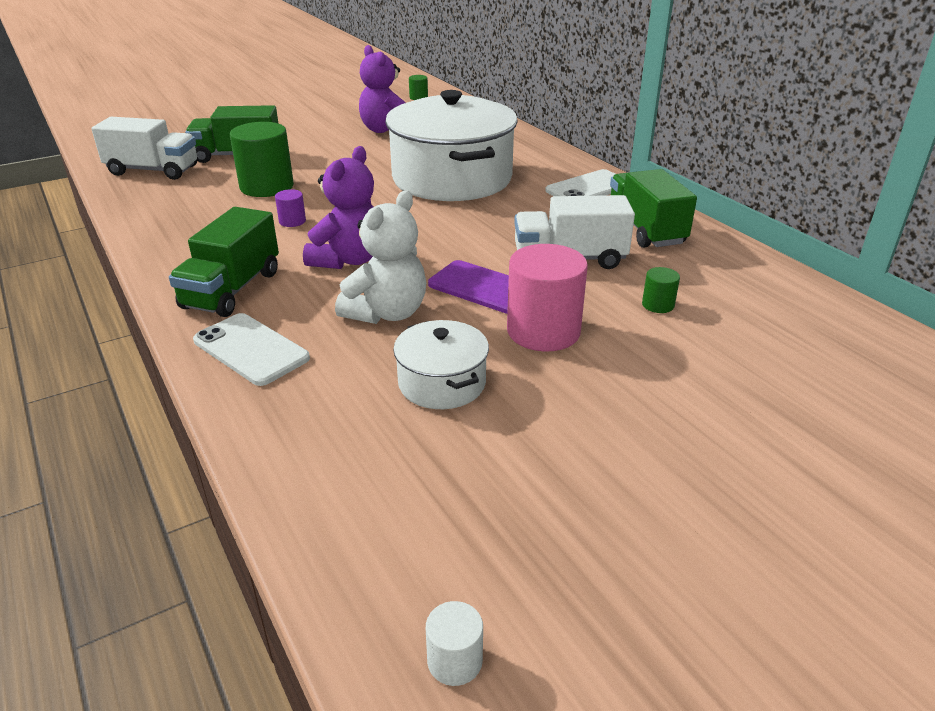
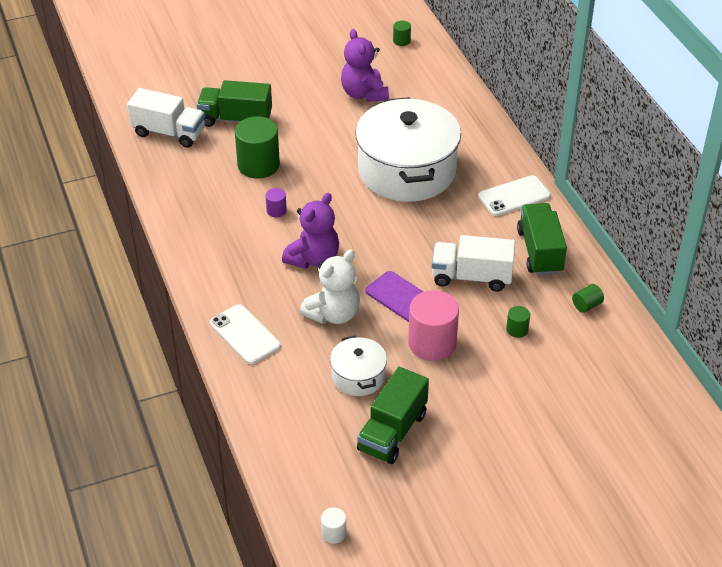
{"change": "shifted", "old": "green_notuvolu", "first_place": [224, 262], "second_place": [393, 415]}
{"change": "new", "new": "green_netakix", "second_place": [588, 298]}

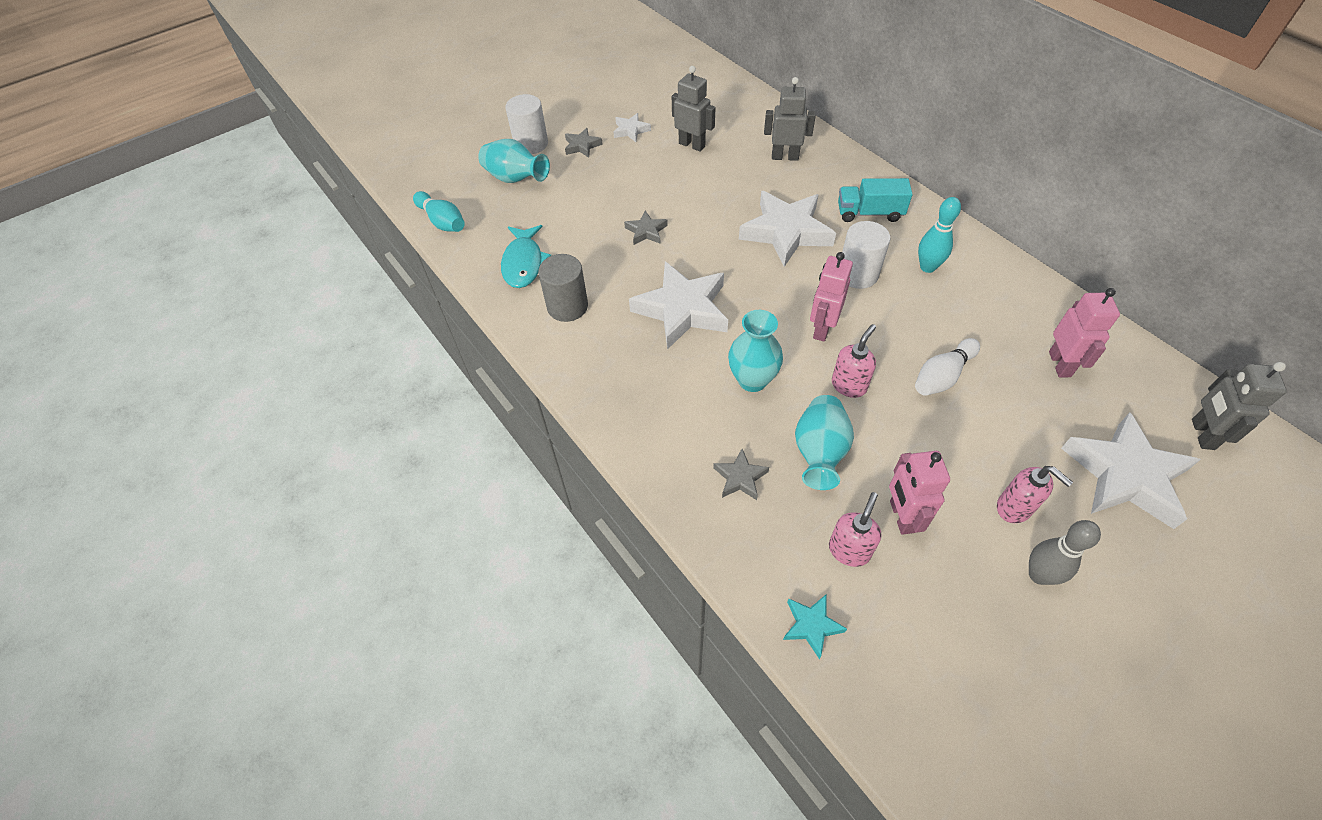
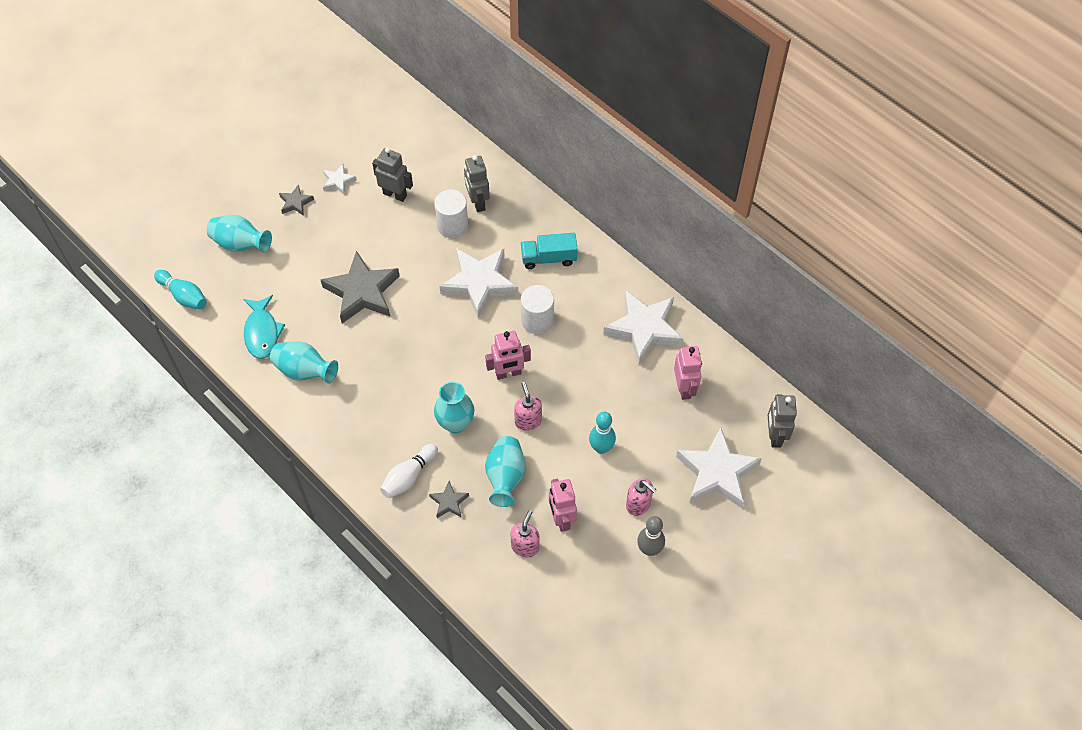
{"change": "shifted", "old": "white_netakix", "first_place": [526, 124], "second_place": [451, 213]}
{"change": "swapped", "old": "grey_netakix", "new": "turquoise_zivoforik", "first_place": [563, 288], "second_place": [304, 362]}
{"change": "scaled", "old": "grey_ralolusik", "first_place": [646, 227], "second_place": [360, 287], "factor": 2.14}
{"change": "shifted", "old": "white_ralolusik", "first_place": [678, 305], "second_place": [643, 327]}
{"change": "rotated", "old": "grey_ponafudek", "first_place": [790, 119], "second_place": [477, 183], "degrees": -105}
{"change": "gone", "old": "turquoise_ralolusik", "first_place": [815, 627]}
{"change": "rotated", "old": "pink_ponafudek", "first_place": [831, 297], "second_place": [508, 355], "degrees": -120}
{"change": "rotated", "old": "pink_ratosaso", "first_place": [854, 361], "second_place": [528, 406], "degrees": -45}
{"change": "shifted", "old": "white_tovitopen", "first_place": [947, 367], "second_place": [409, 471]}
{"change": "shifted", "old": "turquoise_tovitopen", "first_place": [939, 235], "second_place": [602, 433]}

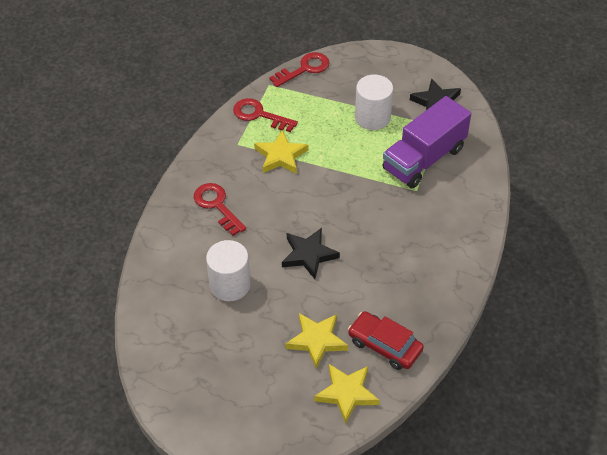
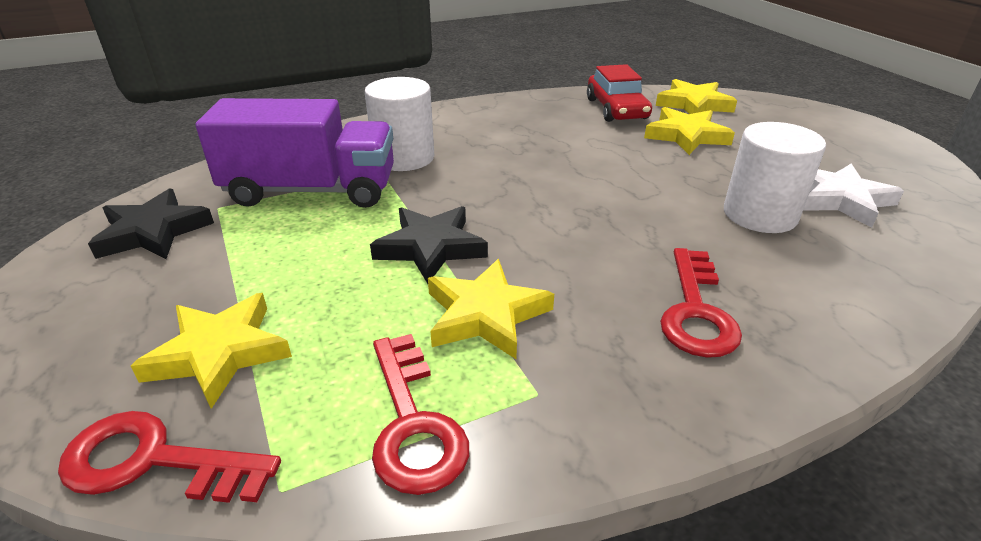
{"change": "shifted", "old": "black_ralolusik", "first_place": [311, 253], "second_place": [429, 245]}
{"change": "shifted", "old": "white_netakix", "first_place": [374, 102], "second_place": [399, 124]}
{"change": "new", "new": "yellow_ralolusik", "second_place": [211, 351]}
{"change": "new", "new": "white_ralolusik", "second_place": [853, 195]}

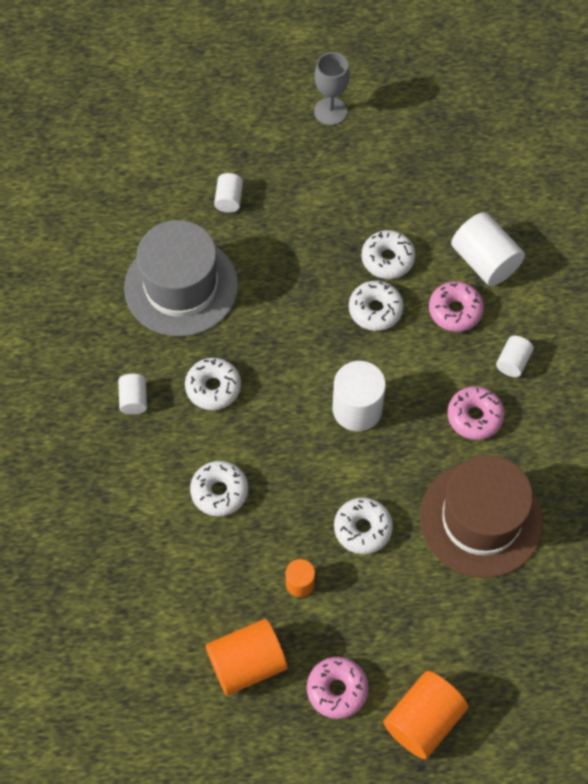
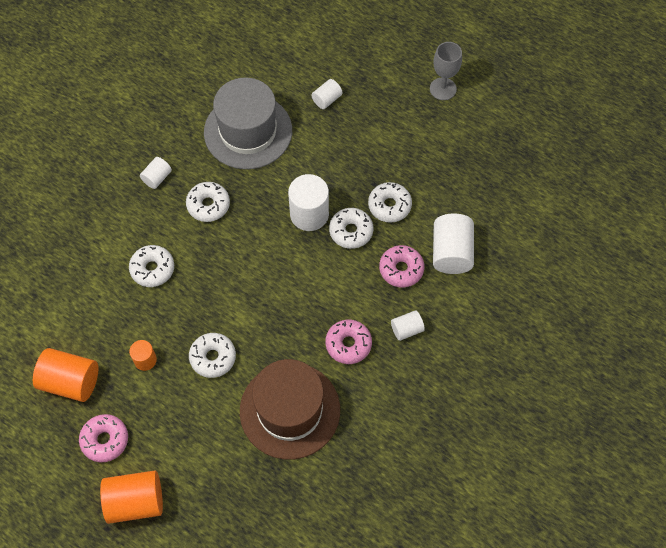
{"change": "shifted", "old": "white_netakix", "first_place": [359, 396], "second_place": [308, 202]}

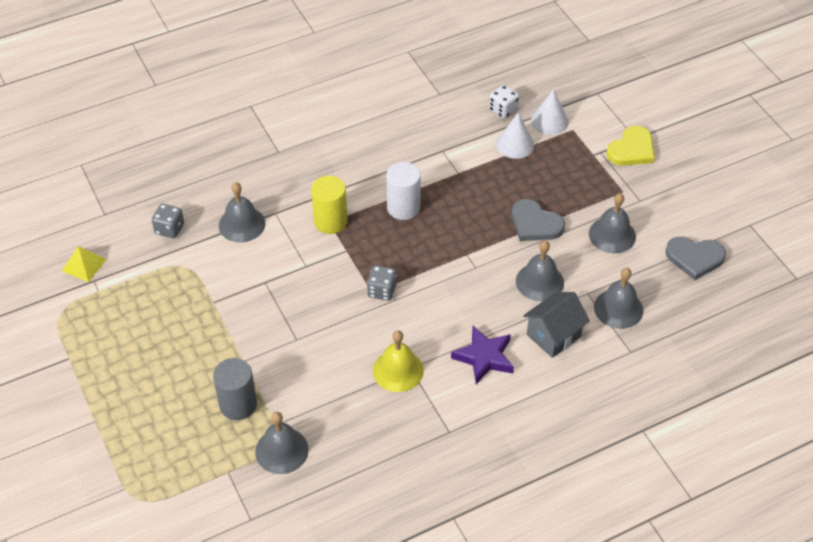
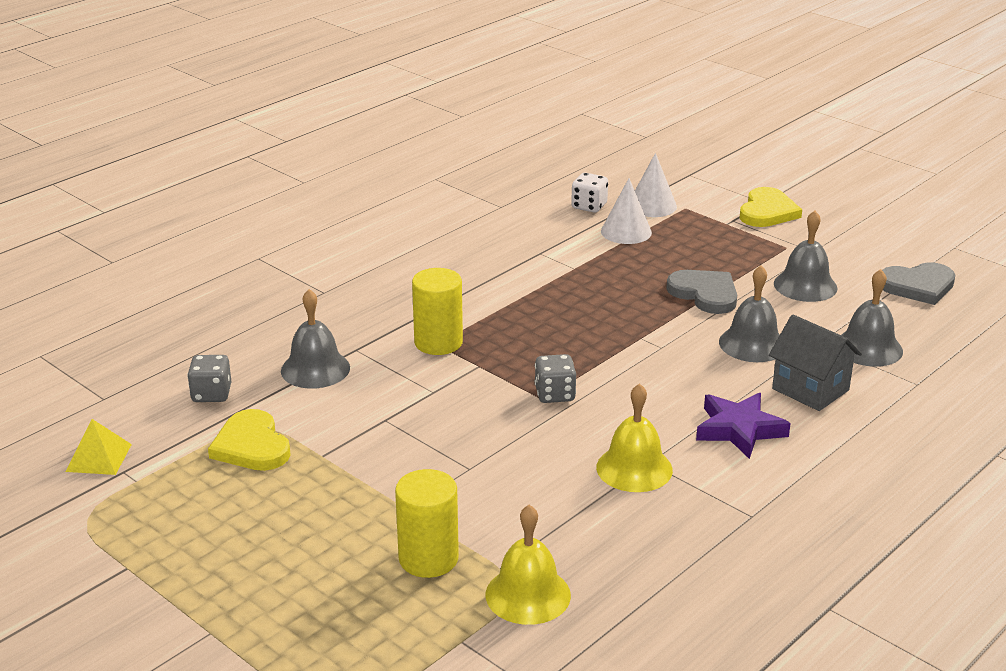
{"change": "repainted", "old": "grey_netakix", "new": "yellow_netakix", "first_place": [235, 389], "second_place": [427, 523]}
{"change": "repainted", "old": "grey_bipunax", "new": "yellow_bipunax", "first_place": [282, 443], "second_place": [528, 564]}
{"change": "gone", "old": "white_netakix", "first_place": [403, 191]}
{"change": "rotated", "old": "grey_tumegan", "first_place": [538, 220], "second_place": [701, 292], "degrees": -150}
{"change": "rotated", "old": "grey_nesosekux", "first_place": [556, 325], "second_place": [815, 363], "degrees": -75}
{"change": "new", "new": "yellow_tumegan", "second_place": [249, 440]}

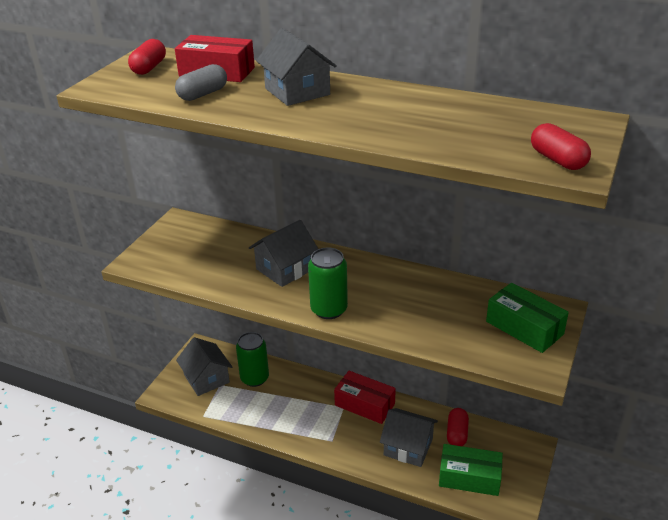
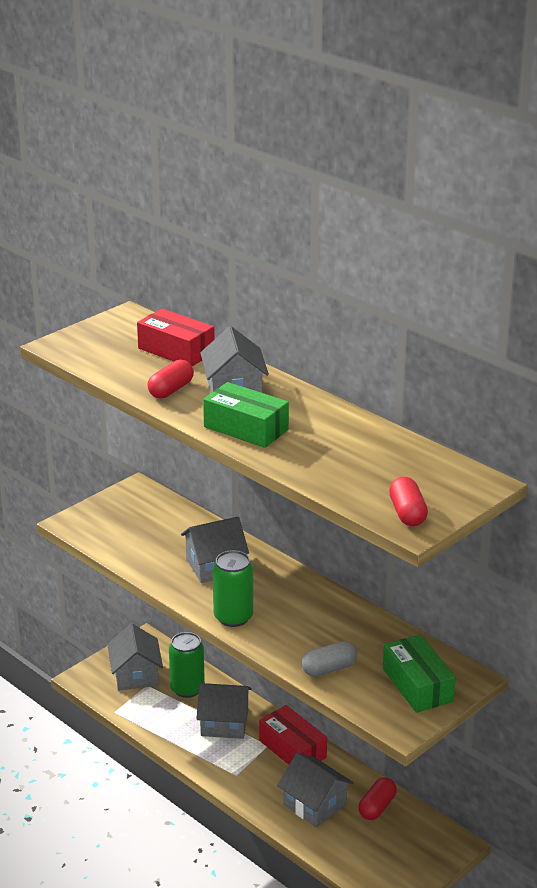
{"change": "shifted", "old": "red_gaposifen", "first_place": [147, 57], "second_place": [170, 379]}
{"change": "shifted", "old": "grey_gaposifen", "first_place": [201, 82], "second_place": [329, 659]}
{"change": "shifted", "old": "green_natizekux", "first_place": [471, 470], "second_place": [246, 415]}
{"change": "new", "new": "grey_nesosekux", "second_place": [224, 711]}

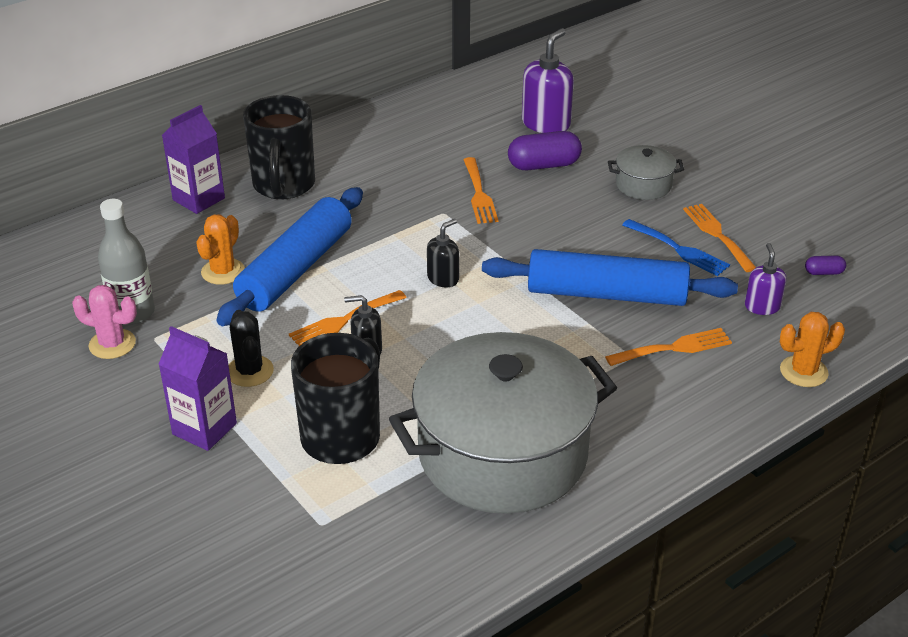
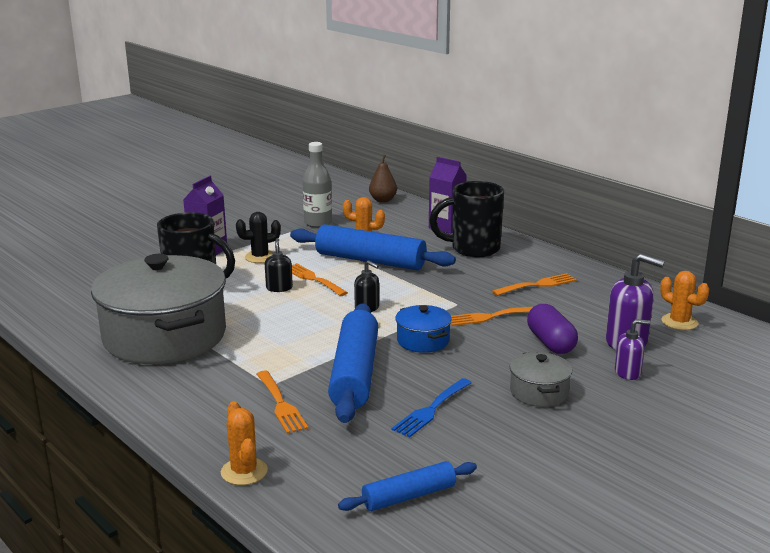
{"change": "gone", "old": "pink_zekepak", "first_place": [104, 322]}
{"change": "shifted", "old": "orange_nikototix", "first_place": [719, 238], "second_place": [534, 284]}
{"change": "shifted", "old": "purple_ratosaso", "first_place": [765, 279], "second_place": [632, 349]}
{"change": "swapped", "old": "purple_gaposifen", "new": "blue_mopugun", "first_place": [825, 265], "second_place": [407, 486]}
{"change": "new", "new": "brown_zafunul", "second_place": [383, 178]}
{"change": "new", "new": "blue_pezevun", "second_place": [423, 329]}
{"change": "new", "new": "orange_zekepak", "second_place": [684, 300]}

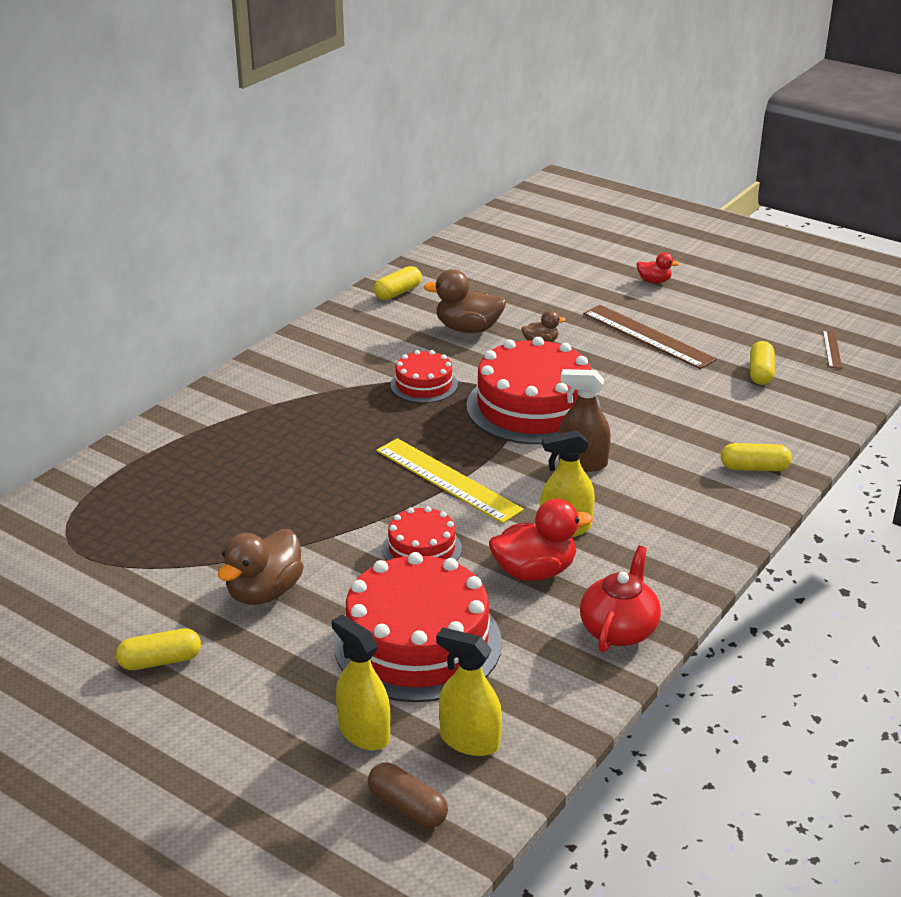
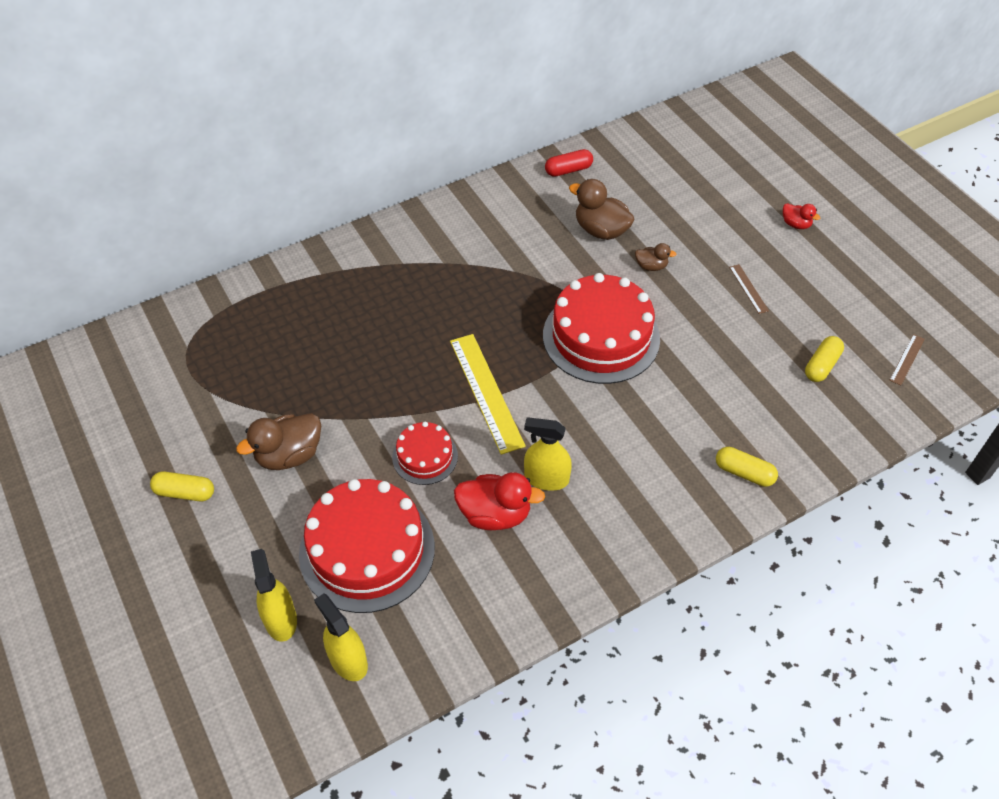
{"change": "gone", "old": "brown_gaposifen", "first_place": [408, 795]}
{"change": "repainted", "old": "yellow_gaposifen", "new": "red_gaposifen", "first_place": [398, 283], "second_place": [569, 163]}
{"change": "gone", "old": "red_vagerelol", "first_place": [424, 376]}
{"change": "gone", "old": "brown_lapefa", "first_place": [584, 420]}
{"change": "gone", "old": "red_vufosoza", "first_place": [620, 599]}
{"change": "scaled", "old": "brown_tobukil", "first_place": [650, 337], "second_place": [749, 289], "factor": 0.48}

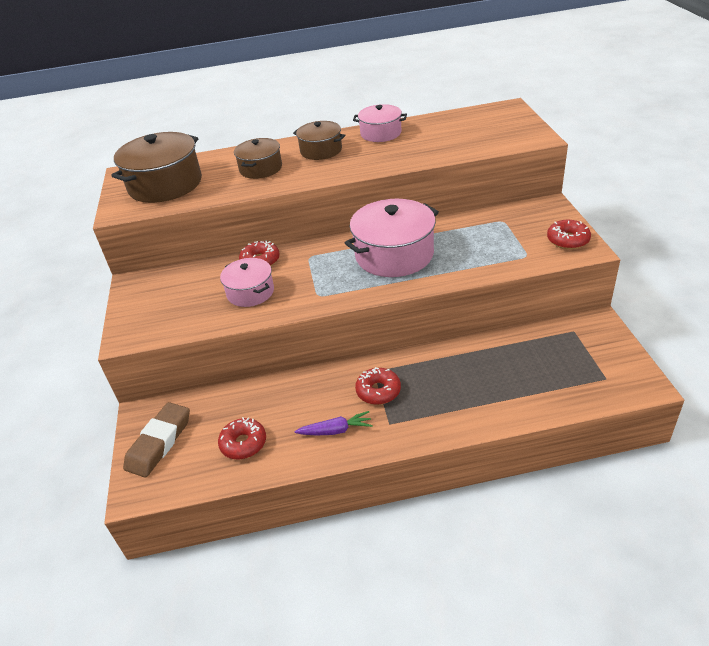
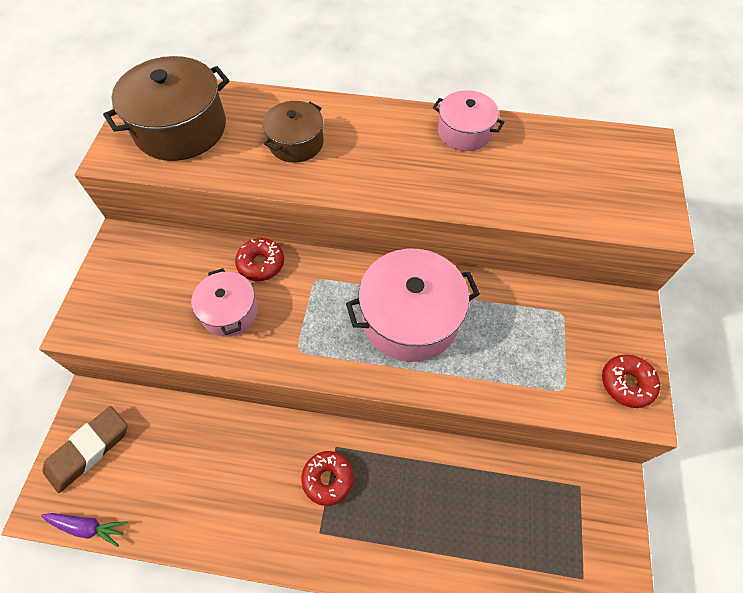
{"change": "gone", "old": "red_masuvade", "first_place": [242, 438]}
{"change": "gone", "old": "brown_pezevun", "first_place": [319, 140]}
{"change": "shifted", "old": "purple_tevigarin", "first_place": [333, 423], "second_place": [84, 530]}

